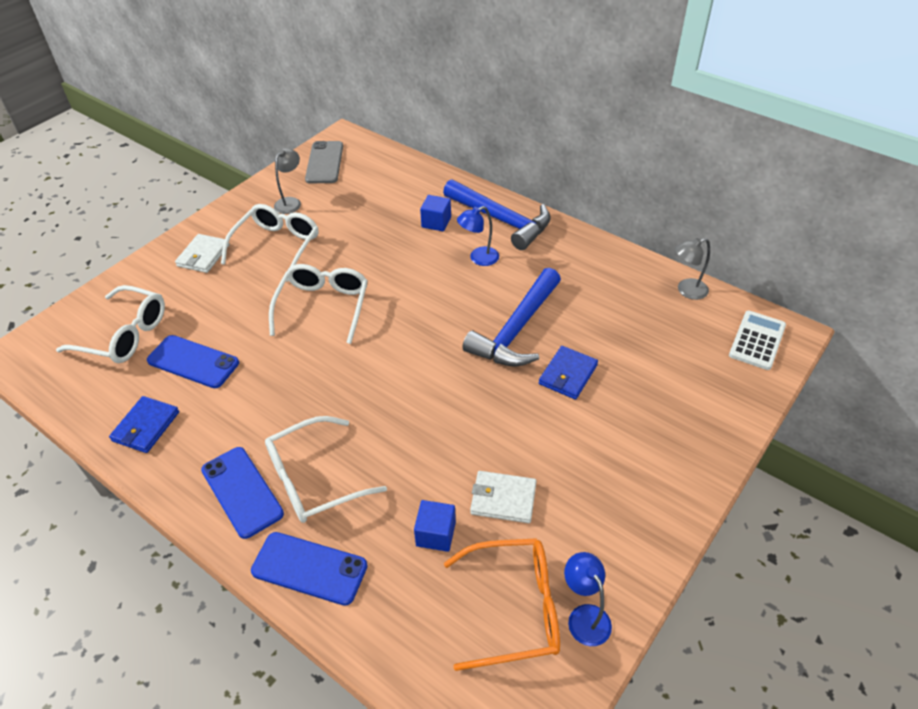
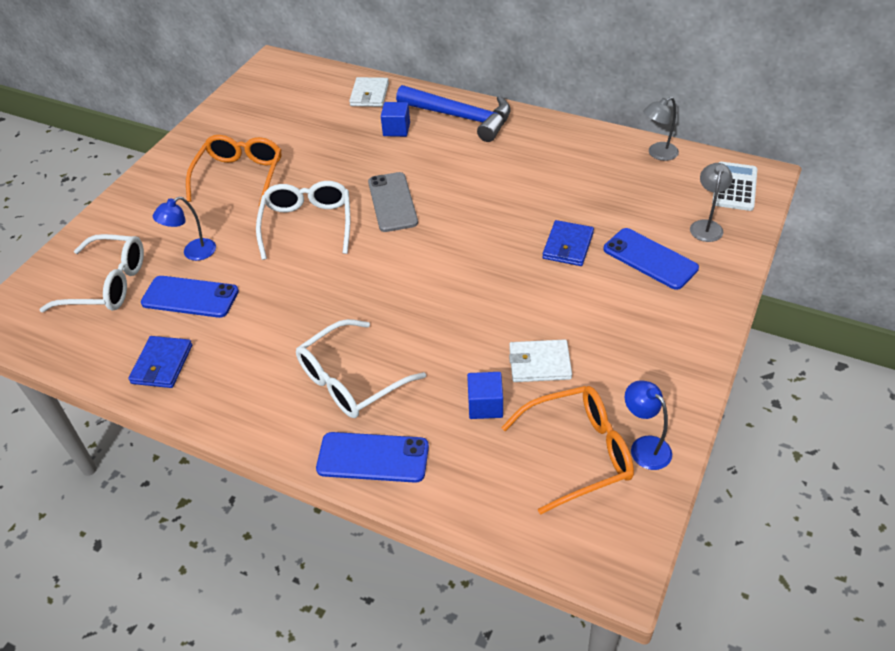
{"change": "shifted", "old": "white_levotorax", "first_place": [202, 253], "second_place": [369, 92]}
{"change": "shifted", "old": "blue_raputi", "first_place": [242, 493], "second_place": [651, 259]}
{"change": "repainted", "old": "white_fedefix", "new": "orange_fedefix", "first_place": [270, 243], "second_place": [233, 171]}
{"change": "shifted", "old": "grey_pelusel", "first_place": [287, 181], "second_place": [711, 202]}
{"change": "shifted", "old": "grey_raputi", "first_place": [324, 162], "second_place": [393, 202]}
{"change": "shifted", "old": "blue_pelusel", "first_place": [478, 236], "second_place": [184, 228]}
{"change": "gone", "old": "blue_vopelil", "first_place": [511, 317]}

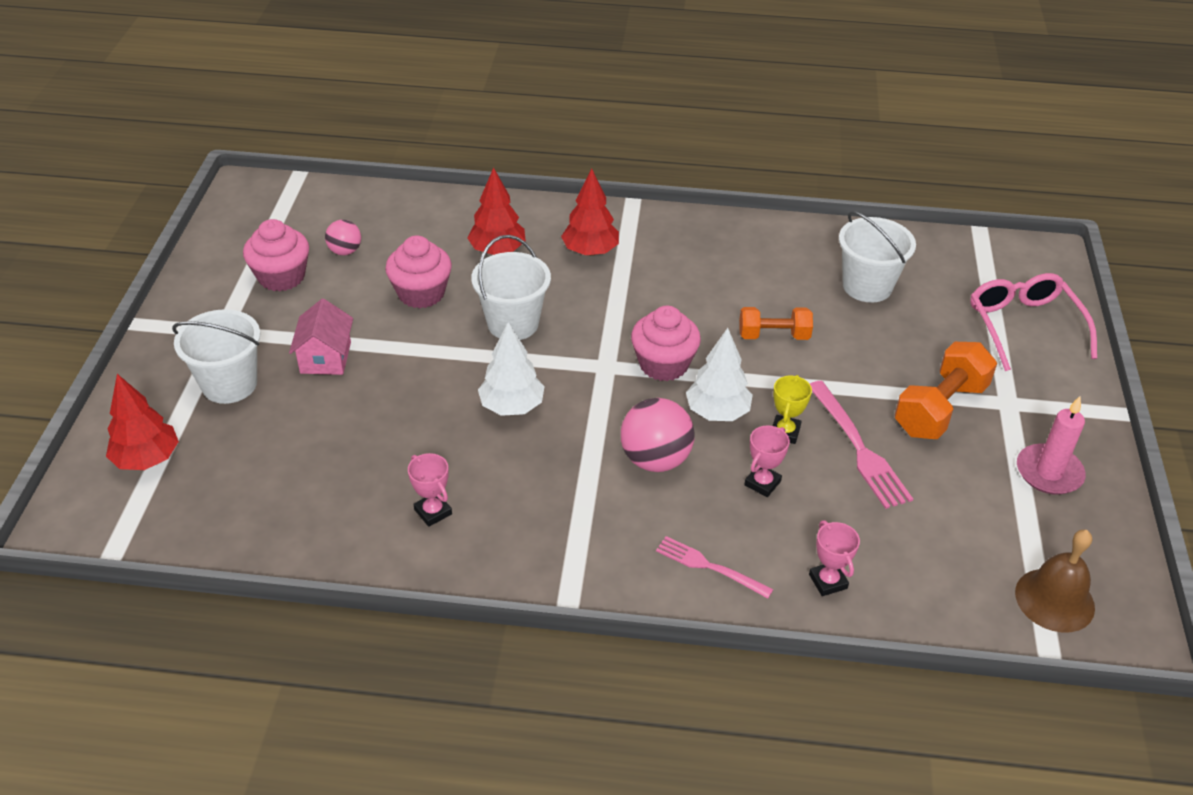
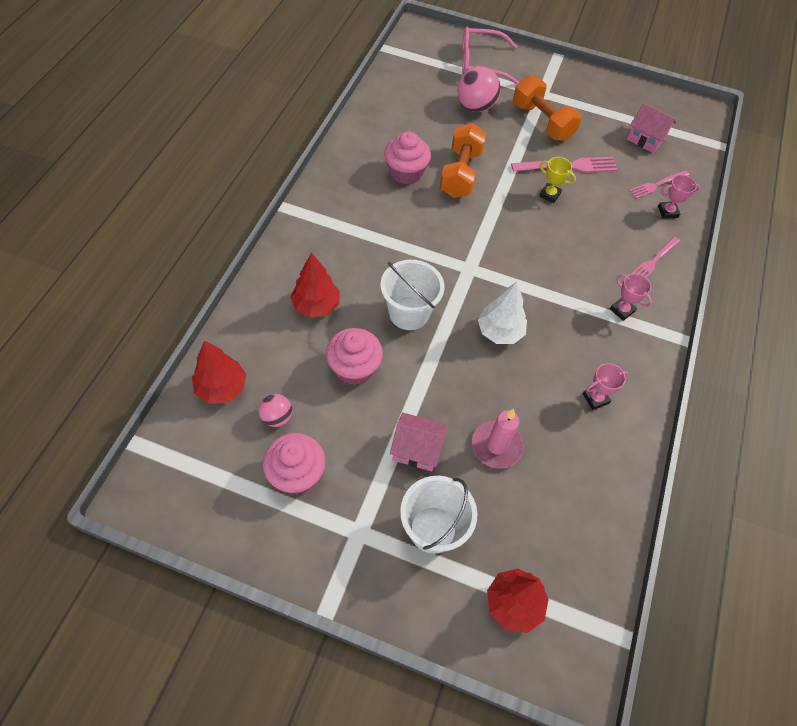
{"change": "shifted", "old": "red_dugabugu", "first_place": [590, 212], "second_place": [219, 372]}
{"change": "shifted", "old": "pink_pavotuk", "first_place": [658, 435], "second_place": [479, 89]}
{"change": "shifted", "old": "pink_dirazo", "first_place": [666, 343], "second_place": [407, 157]}
{"change": "gone", "old": "white_dugabugu", "first_place": [719, 374]}
{"change": "scaled", "old": "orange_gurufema", "first_place": [776, 323], "second_place": [463, 160], "factor": 1.56}
{"change": "shifted", "old": "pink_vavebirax", "first_place": [767, 461], "second_place": [631, 297]}
{"change": "gone", "old": "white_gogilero", "first_place": [877, 257]}
{"change": "gone", "old": "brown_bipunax", "first_place": [1055, 581]}
{"change": "shifted", "old": "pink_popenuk", "first_place": [1051, 445], "second_place": [498, 439]}
{"change": "new", "new": "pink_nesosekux", "second_place": [651, 128]}
{"change": "new", "new": "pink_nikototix", "second_place": [659, 184]}

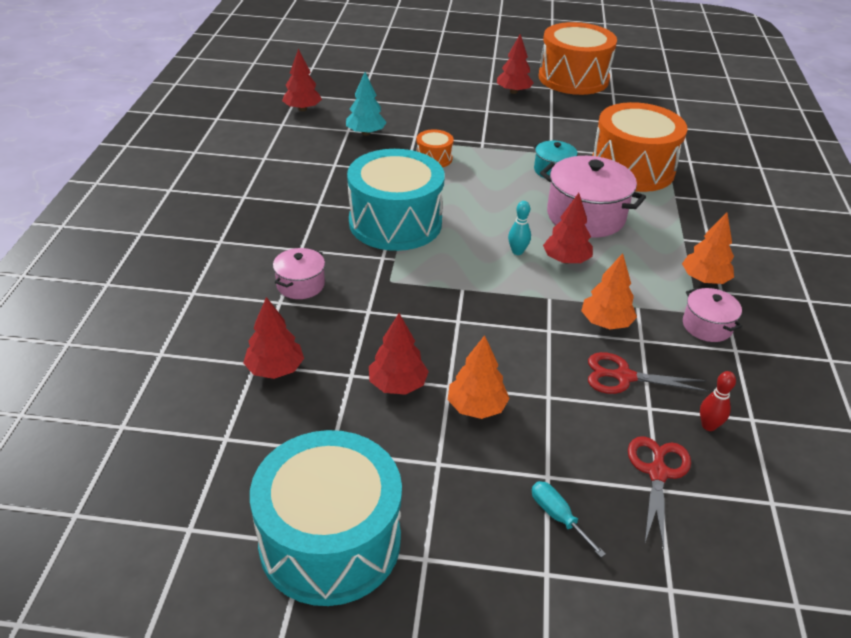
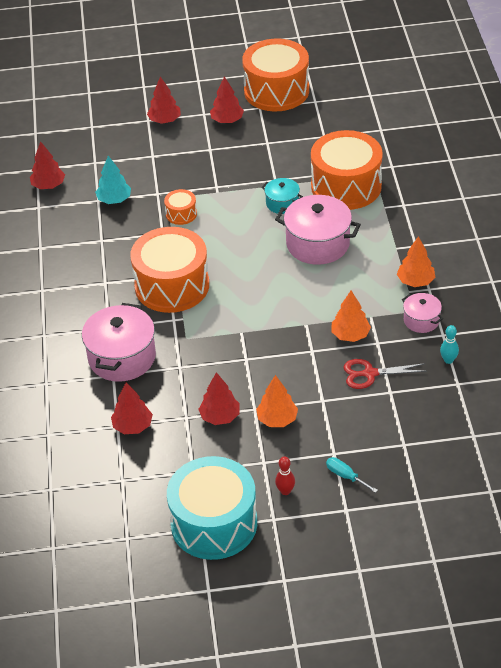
{"change": "scaled", "old": "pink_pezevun", "first_place": [299, 273], "second_place": [119, 342], "factor": 1.86}
{"change": "repainted", "old": "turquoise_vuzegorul", "new": "orange_vuzegorul", "first_place": [396, 200], "second_place": [169, 270]}
{"change": "shifted", "old": "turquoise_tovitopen", "first_place": [519, 228], "second_place": [449, 344]}
{"change": "shifted", "old": "red_dugabugu", "first_place": [568, 228], "second_place": [164, 100]}
{"change": "gone", "old": "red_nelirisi", "first_place": [659, 492]}
{"change": "shifted", "old": "red_tovitopen", "first_place": [718, 401], "second_place": [285, 475]}

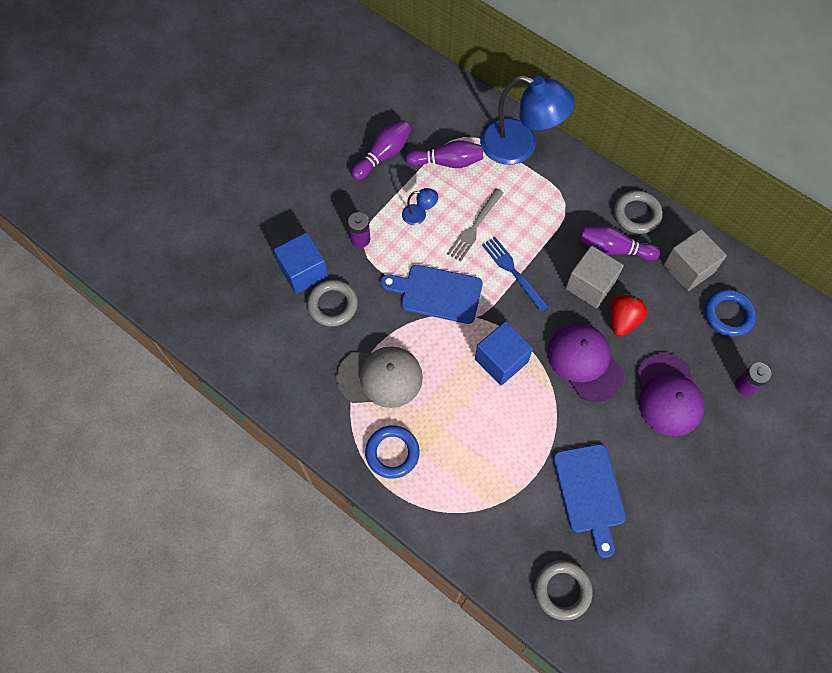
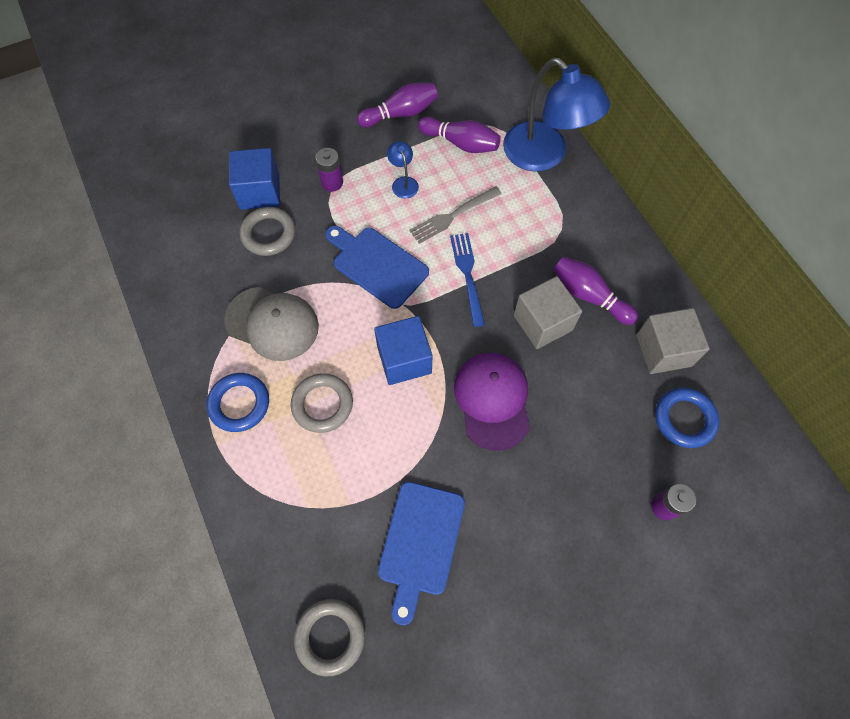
{"change": "rotated", "old": "blue_pelusel", "first_place": [420, 206], "second_place": [403, 170], "degrees": -135}
{"change": "gone", "old": "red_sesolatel", "first_place": [629, 315]}
{"change": "shifted", "old": "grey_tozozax", "first_place": [638, 212], "second_place": [322, 403]}
{"change": "gone", "old": "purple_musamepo", "first_place": [670, 394]}

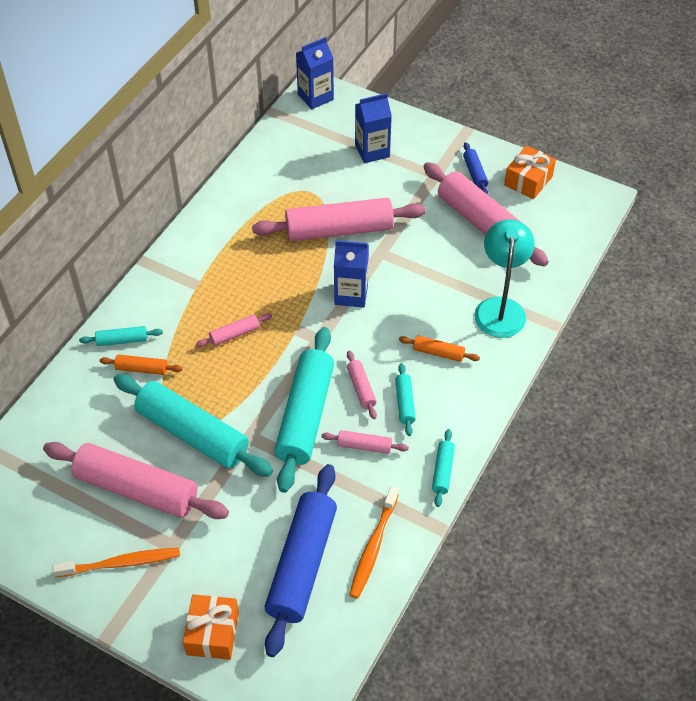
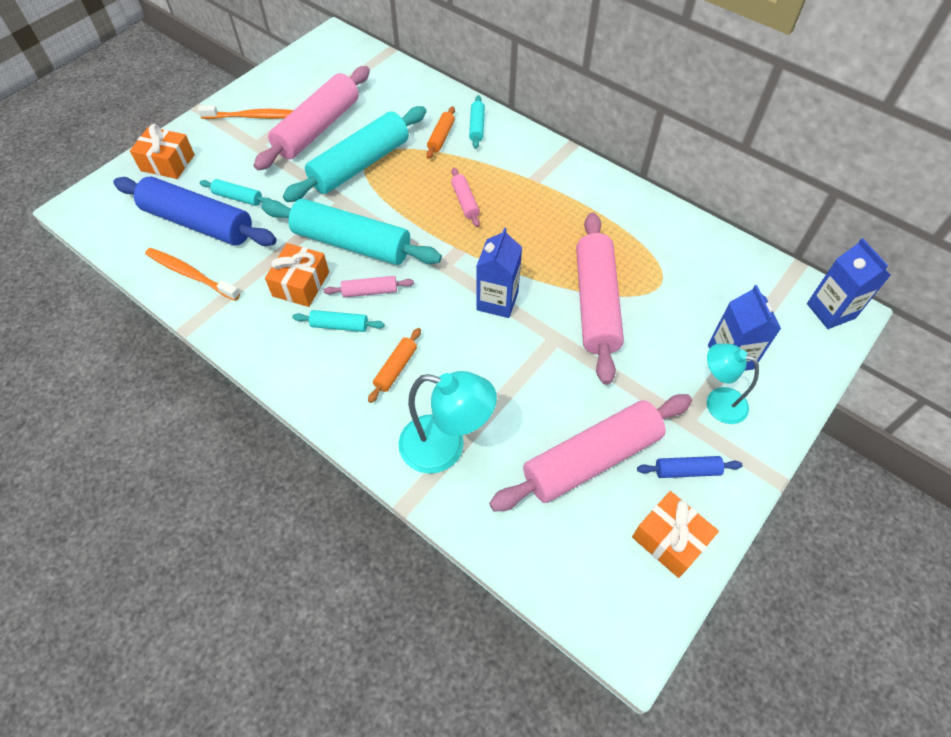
{"change": "rotated", "old": "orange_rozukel", "first_place": [116, 563], "second_place": [246, 112], "degrees": -90}
{"change": "swapped", "old": "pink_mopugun", "new": "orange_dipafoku", "first_place": [365, 442], "second_place": [297, 275]}
{"change": "shifted", "old": "turquoise_mopugun", "first_place": [443, 468], "second_place": [235, 192]}
{"change": "new", "new": "turquoise_pelusel", "second_place": [733, 383]}

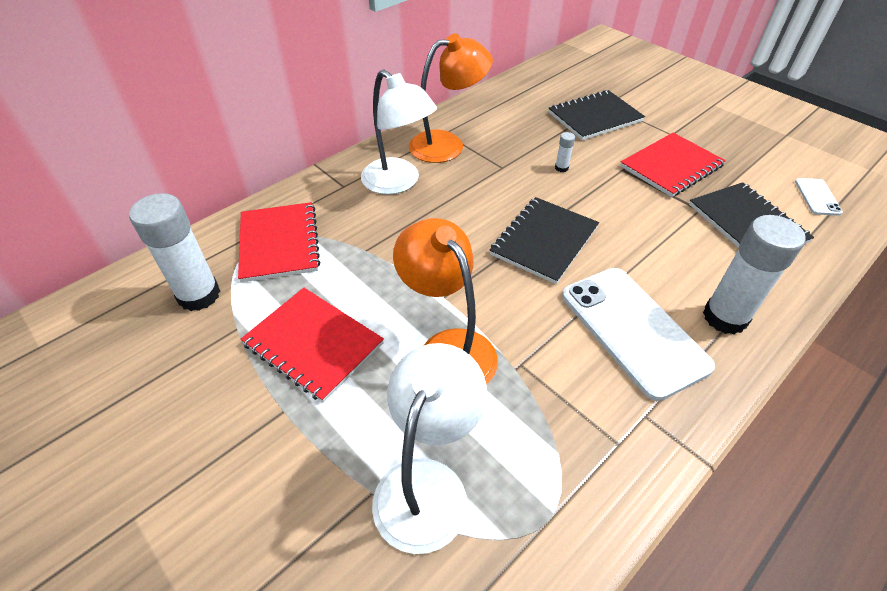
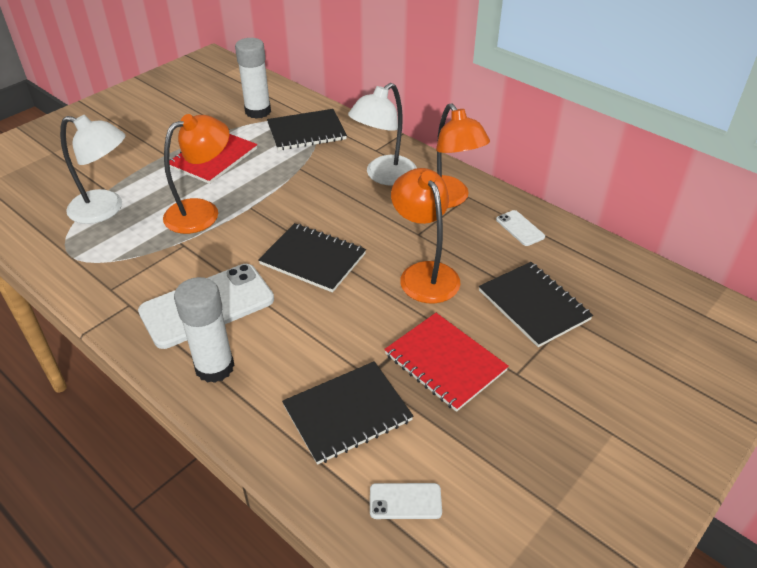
{"change": "repainted", "old": "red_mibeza", "new": "black_mibeza", "first_place": [279, 242], "second_place": [307, 130]}
{"change": "swapped", "old": "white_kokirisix", "new": "orange_pelusel", "first_place": [565, 152], "second_place": [426, 235]}
{"change": "new", "new": "white_raputi", "second_place": [520, 228]}

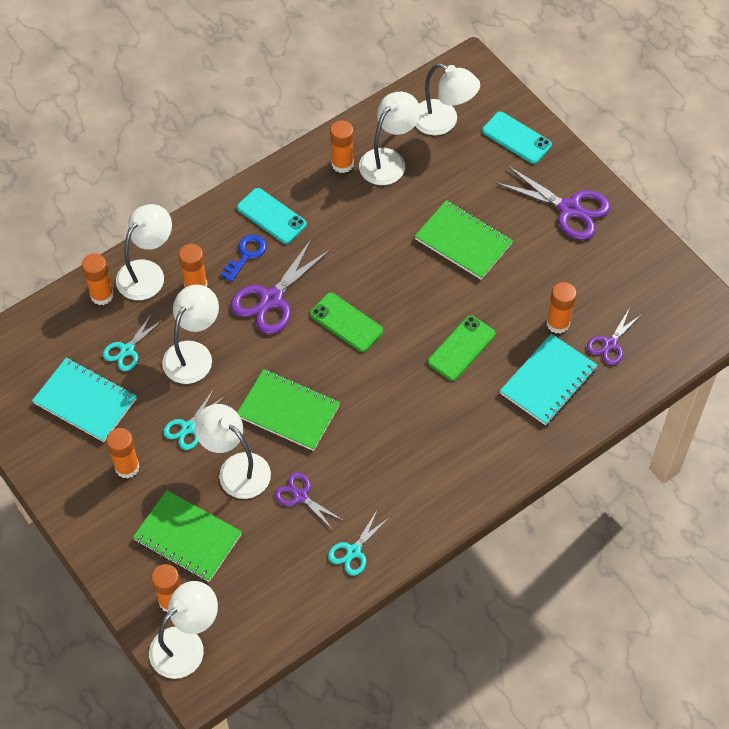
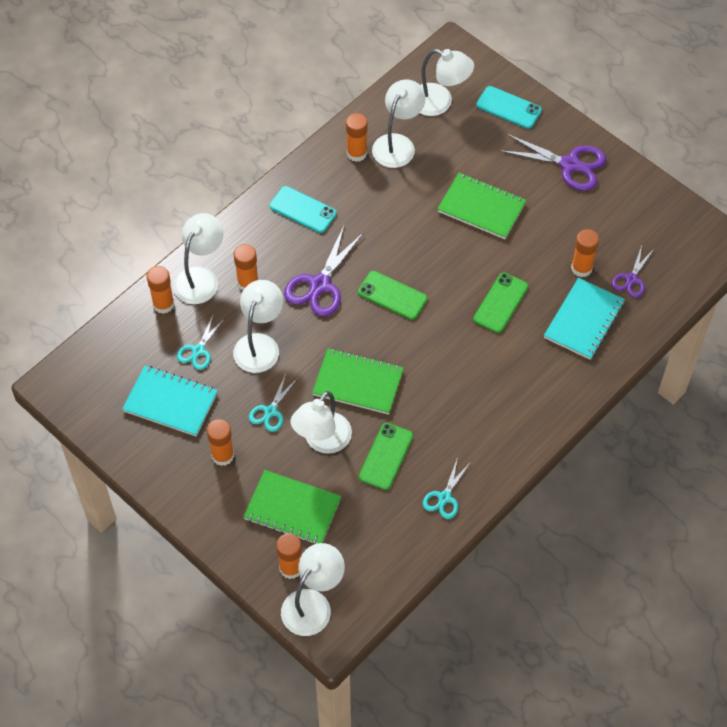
{"change": "rotated", "old": "white_pelusel", "first_place": [233, 451], "second_place": [321, 422], "degrees": -90}
{"change": "gone", "old": "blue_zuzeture", "first_place": [243, 258]}
{"change": "swapped", "old": "purple_nelirisi", "new": "green_raputi", "first_place": [309, 501], "second_place": [386, 456]}

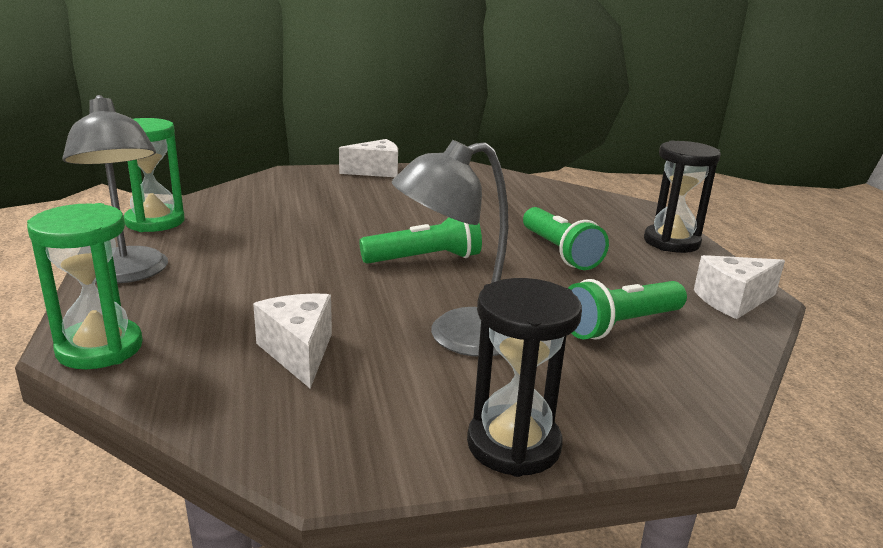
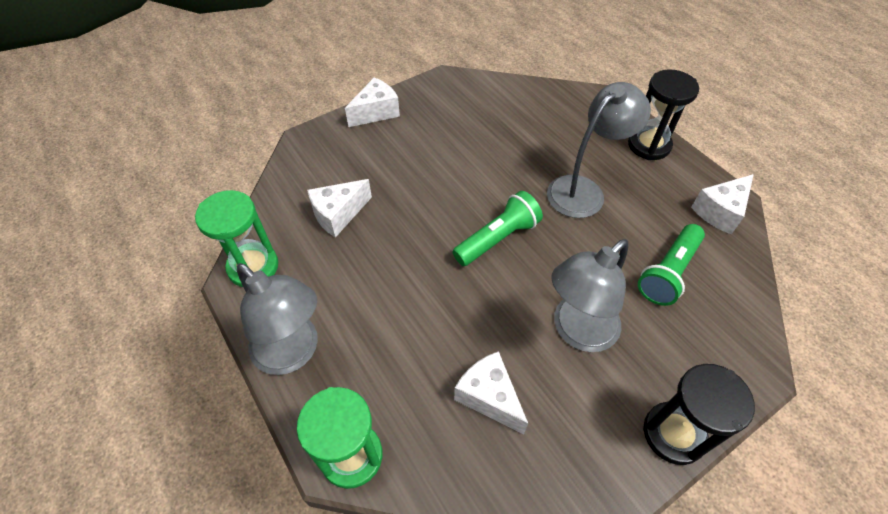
{"change": "swapped", "old": "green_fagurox", "new": "grey_pelusel", "first_place": [566, 238], "second_place": [599, 150]}
{"change": "new", "new": "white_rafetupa", "second_place": [339, 208]}

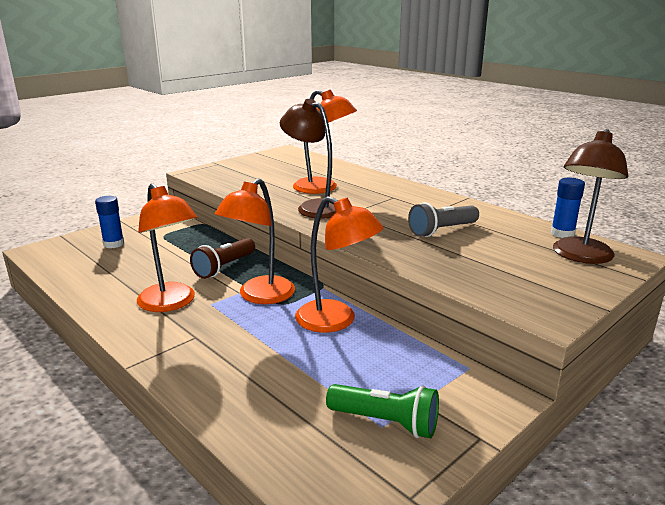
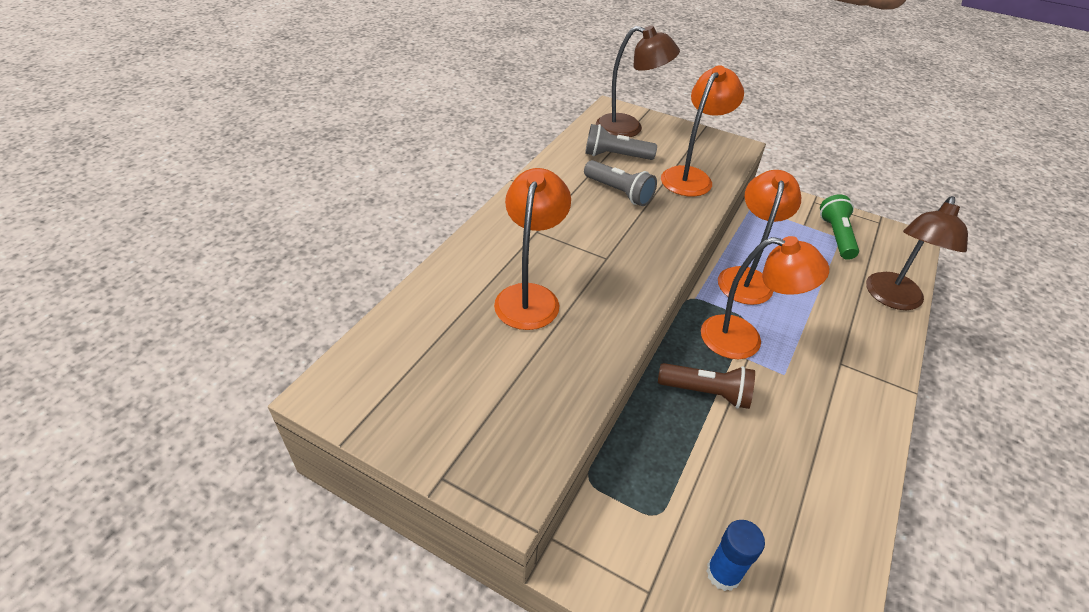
{"change": "shifted", "old": "orange_pelusel", "first_place": [167, 247], "second_place": [702, 130]}
{"change": "shifted", "old": "brown_pelusel", "first_place": [307, 159], "second_place": [917, 253]}
{"change": "gone", "old": "blue_kokirisix", "first_place": [568, 207]}
{"change": "new", "new": "grey_fagurox", "second_place": [621, 142]}

